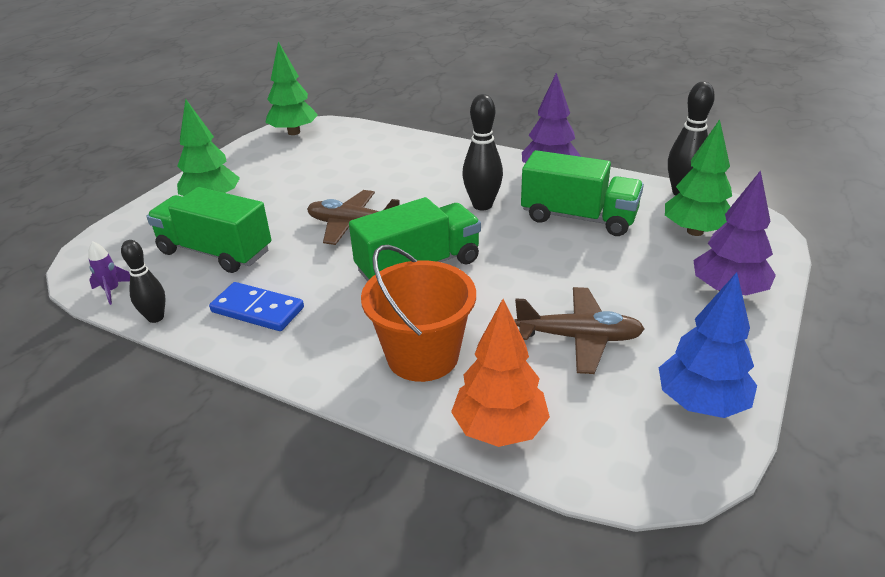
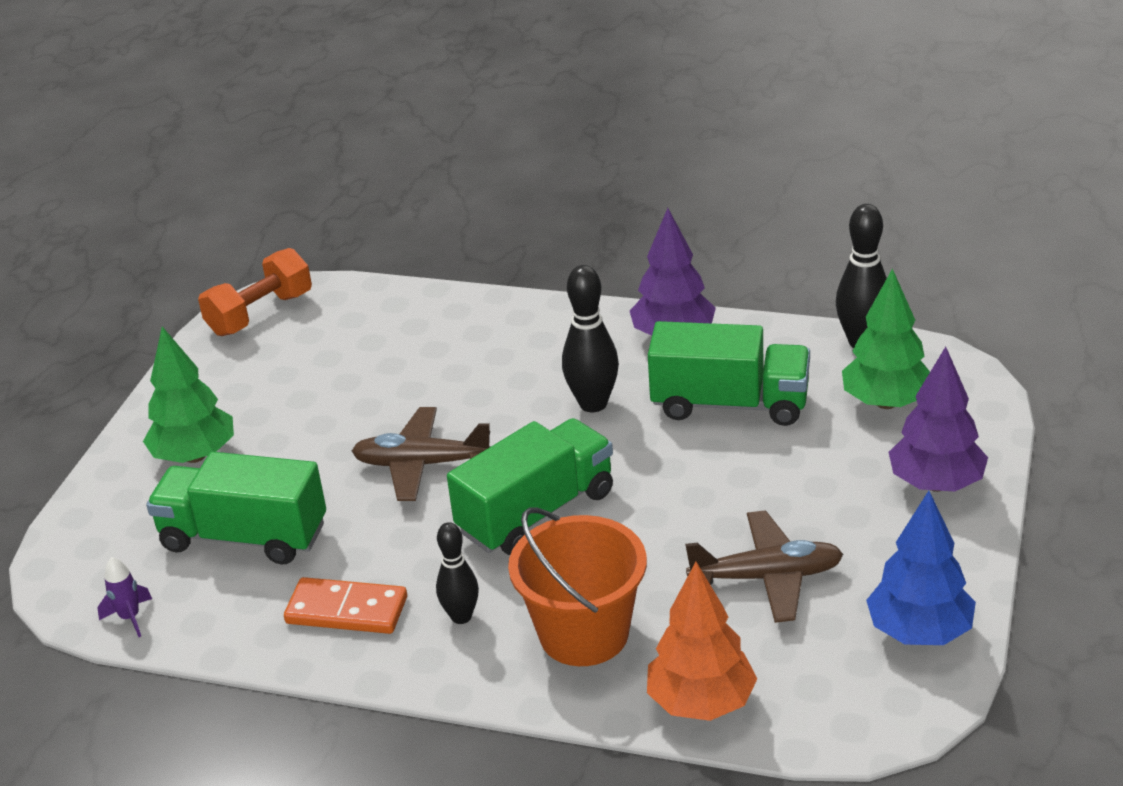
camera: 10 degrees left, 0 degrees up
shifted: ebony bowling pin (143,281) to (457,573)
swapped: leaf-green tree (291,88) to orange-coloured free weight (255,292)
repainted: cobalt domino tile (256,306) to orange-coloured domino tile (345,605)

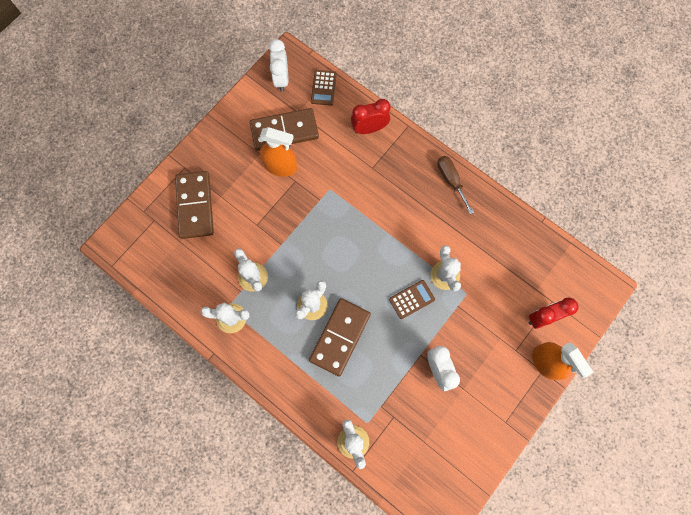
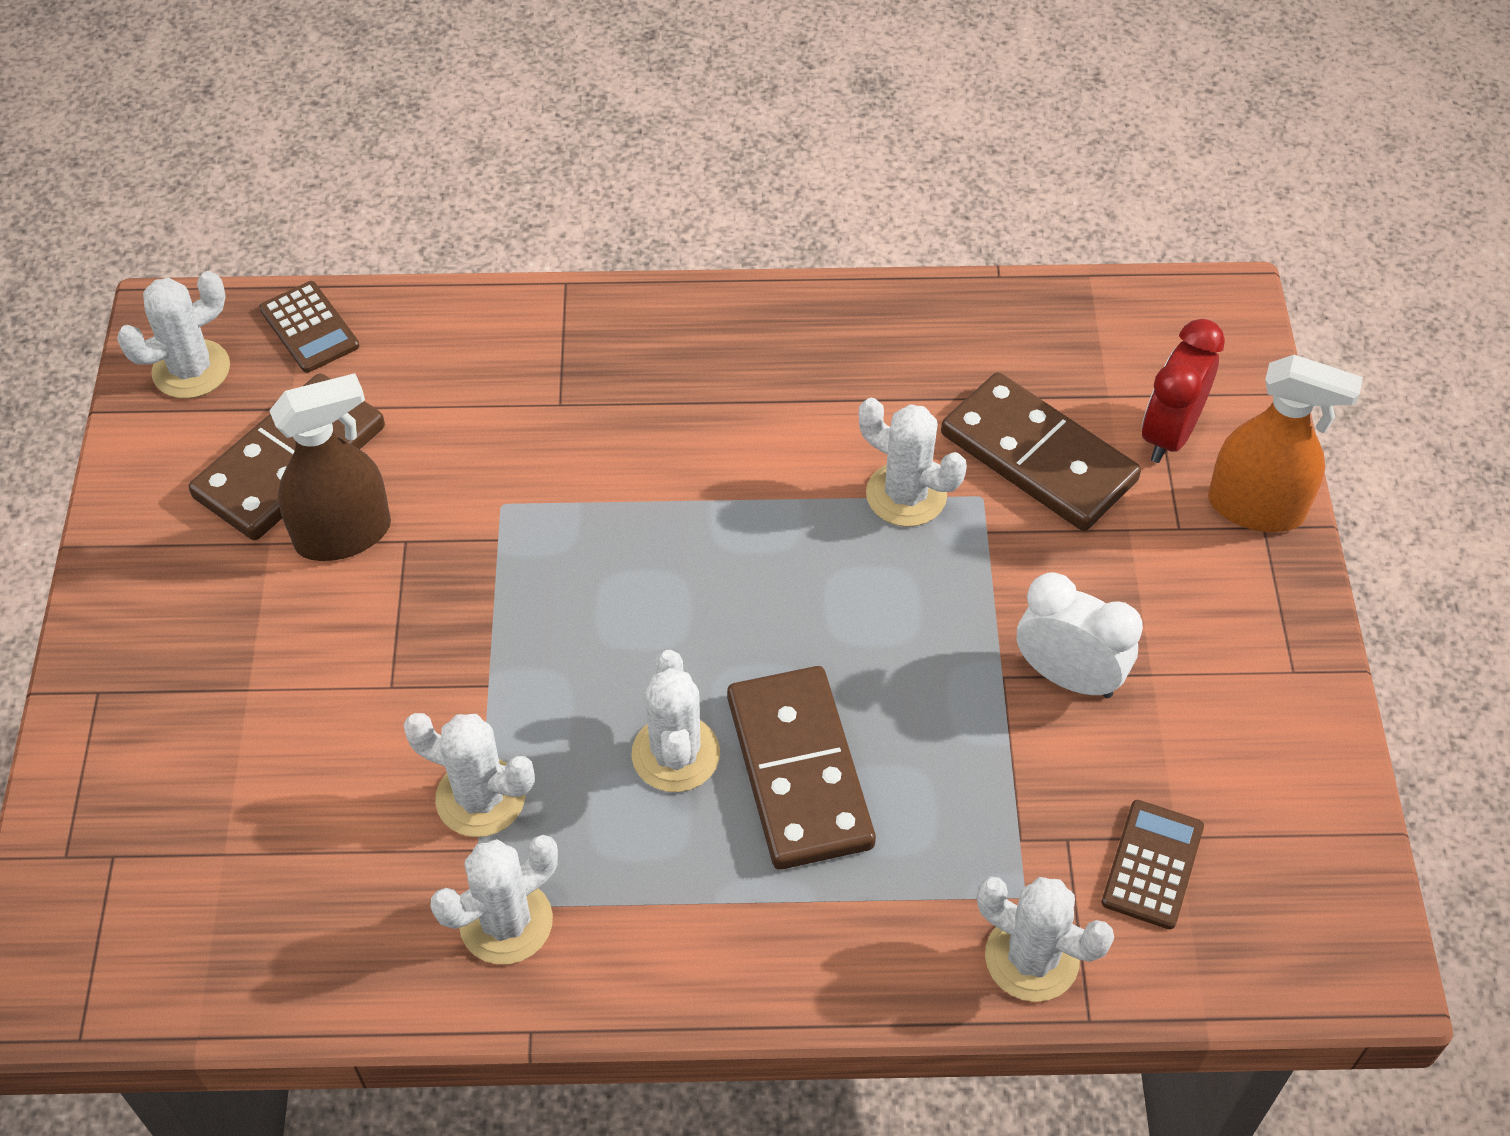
camera: 40 degrees left, 20 degrees down
gone: crimson clock (371,116); brown screwdriver (455,185)
shifted: brown domino tile (194,205) to (1041,451); brown adding machine (412,299) to (1152,864)
swapped: pure white clock (279,65) to pure white cactus (173,335)
repainted: orange-coloured sprayer (278,152) to brown sprayer (330,467)

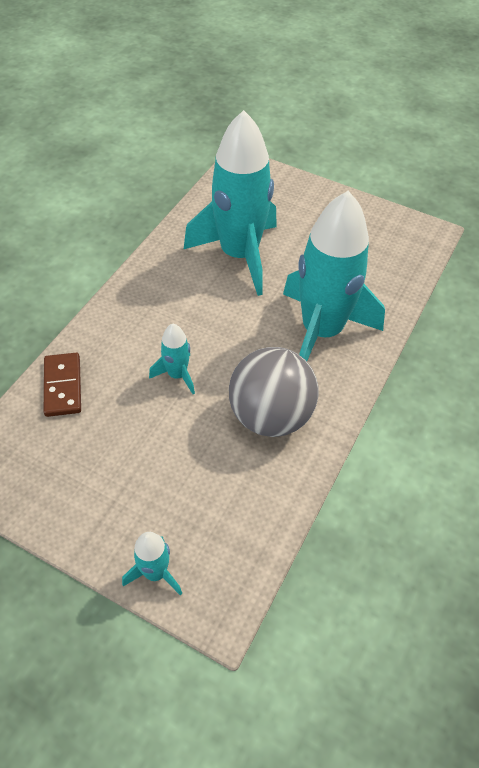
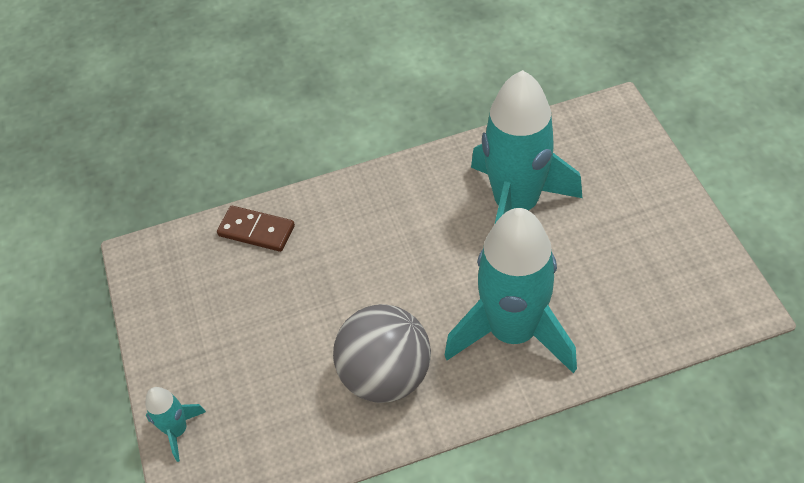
camera: 50 degrees right, 0 degrees up
gone: aqua rocket (172,359)
rotated: brown domino tile (62,385) = (256,229) 75 degrees clockwise

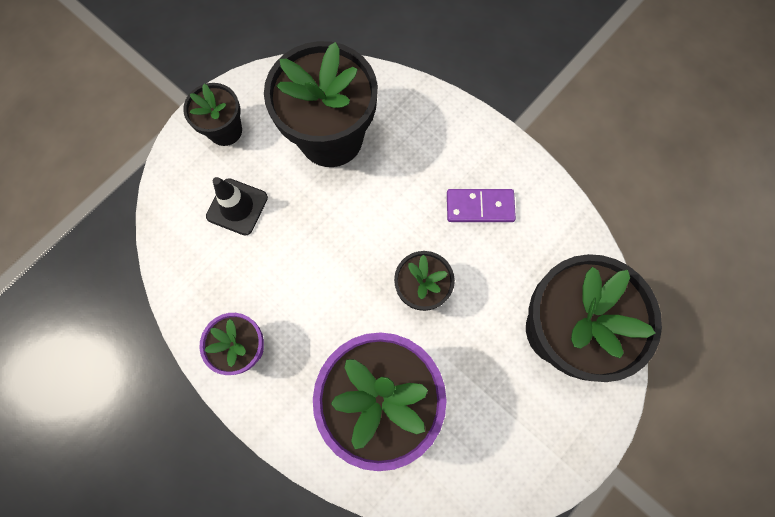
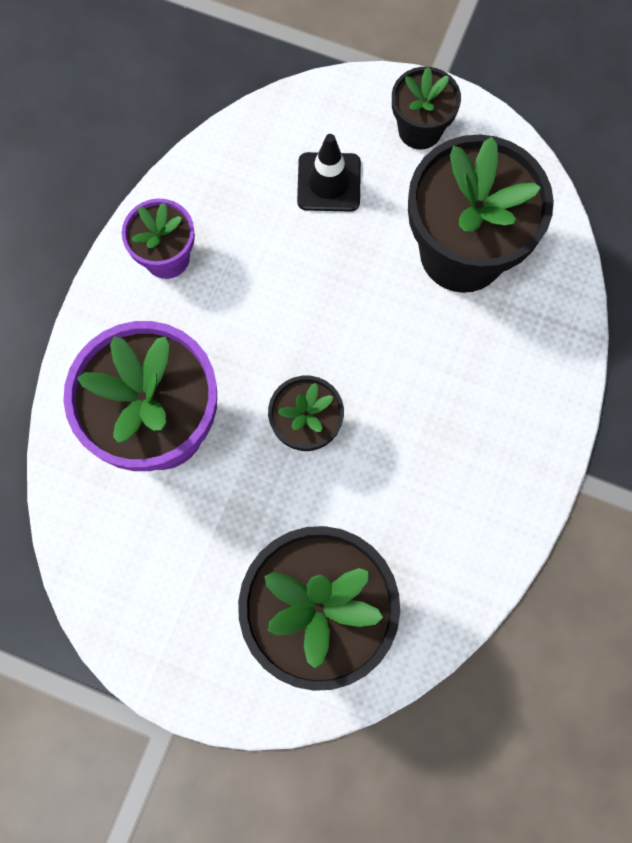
camera: 70 degrees right, 0 degrees up
gone: royal purple domino tile (481,205)

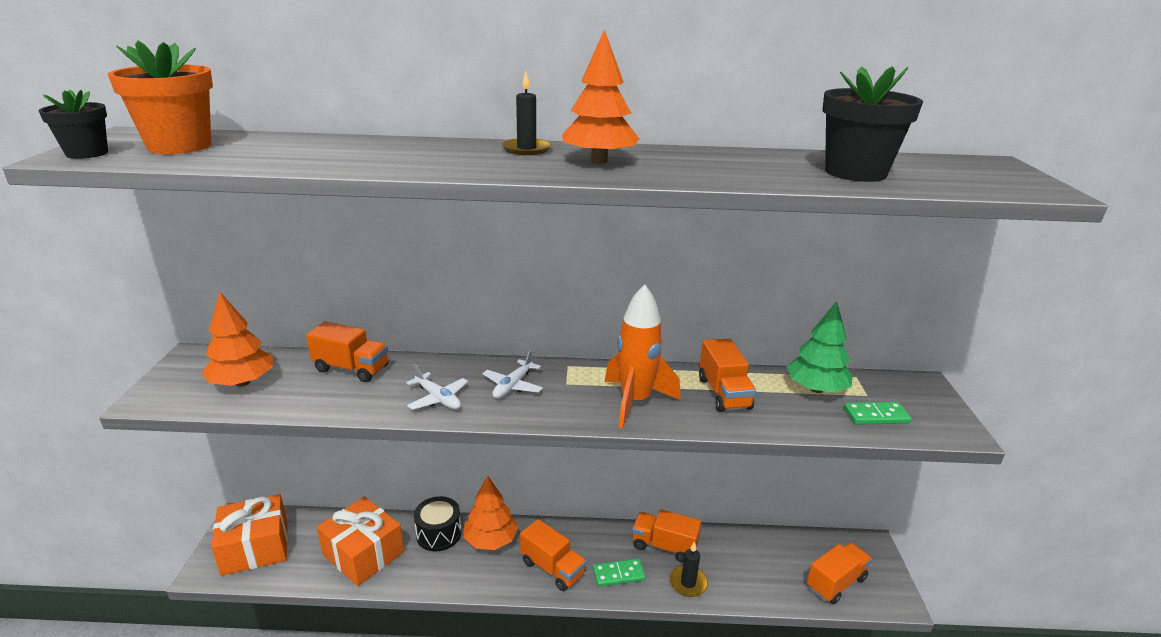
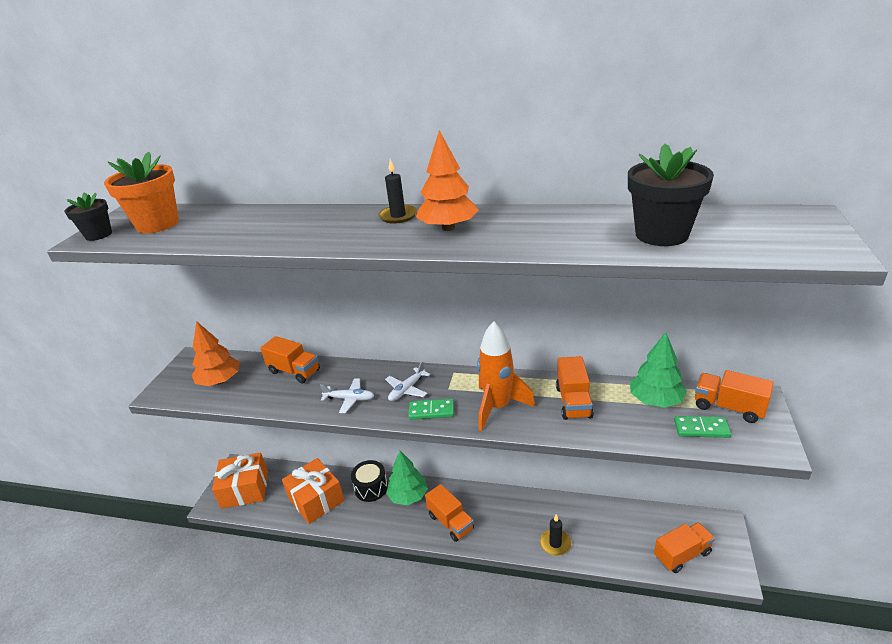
camera: 15 degrees right, 5 degrees up
shifted: leaf-green domino tile (619,572) to (431,409); orange-coloured truck (666,536) to (734,396)
repainted: orange-coloured tree (491,513) to leaf-green tree (407,478)
rotated: pure white toy plane (437,387) = (347,395) 45 degrees counterclockwise

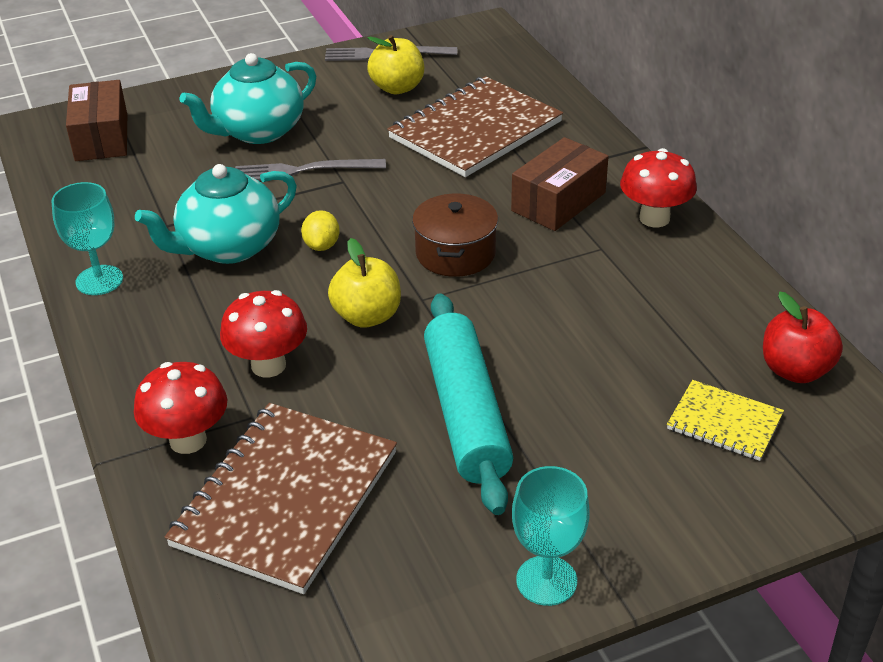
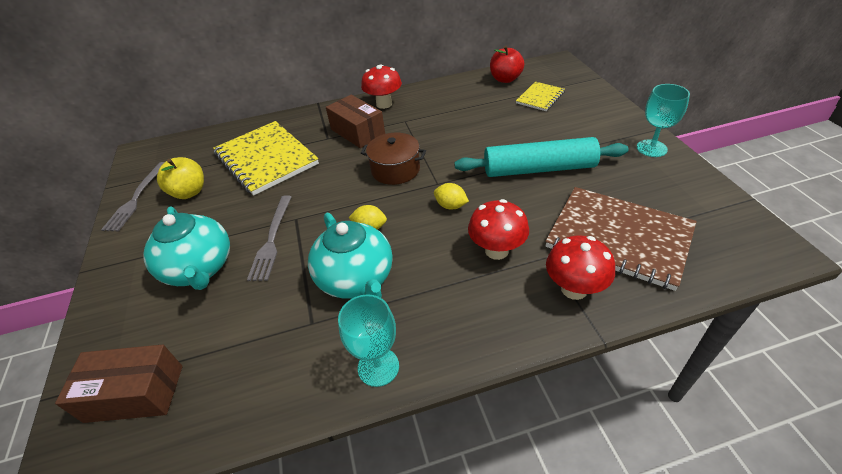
camera: 80 degrees left, 5 degrees up
swapped: bright yellow apple fruit (364,283) to bright yellow citrus fruit (451,196)
repainted: brown exercise book (475,126) to bright yellow exercise book (266,158)

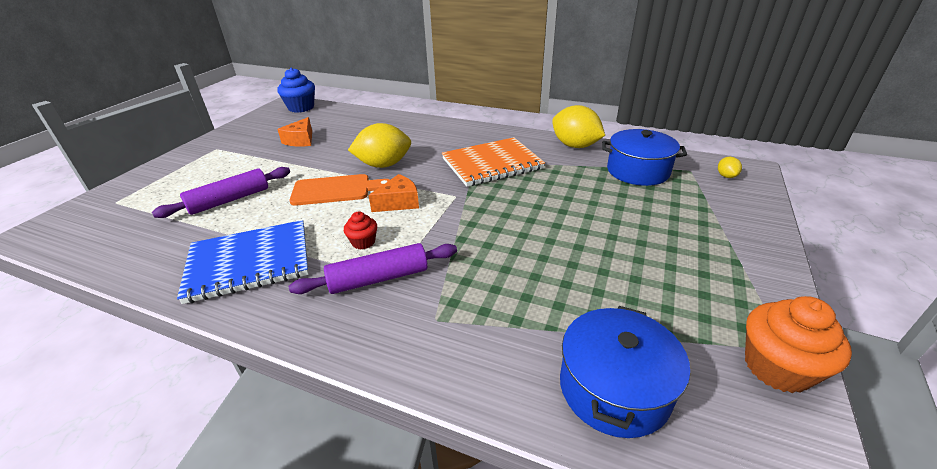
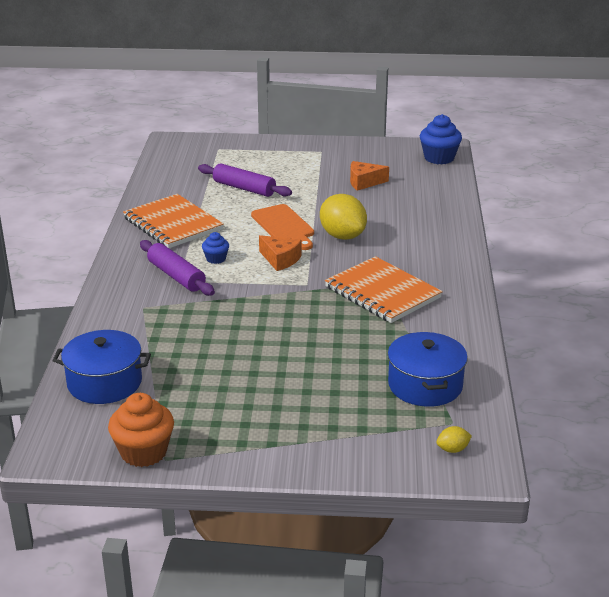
camera: 70 degrees right, 5 degrees down
gone: bright yellow citrus fruit (578,126)
repainted: cobalt exercise book (243,262) to orange-coloured exercise book (173,221); crimson muffin (360,230) to cobalt muffin (215,248)

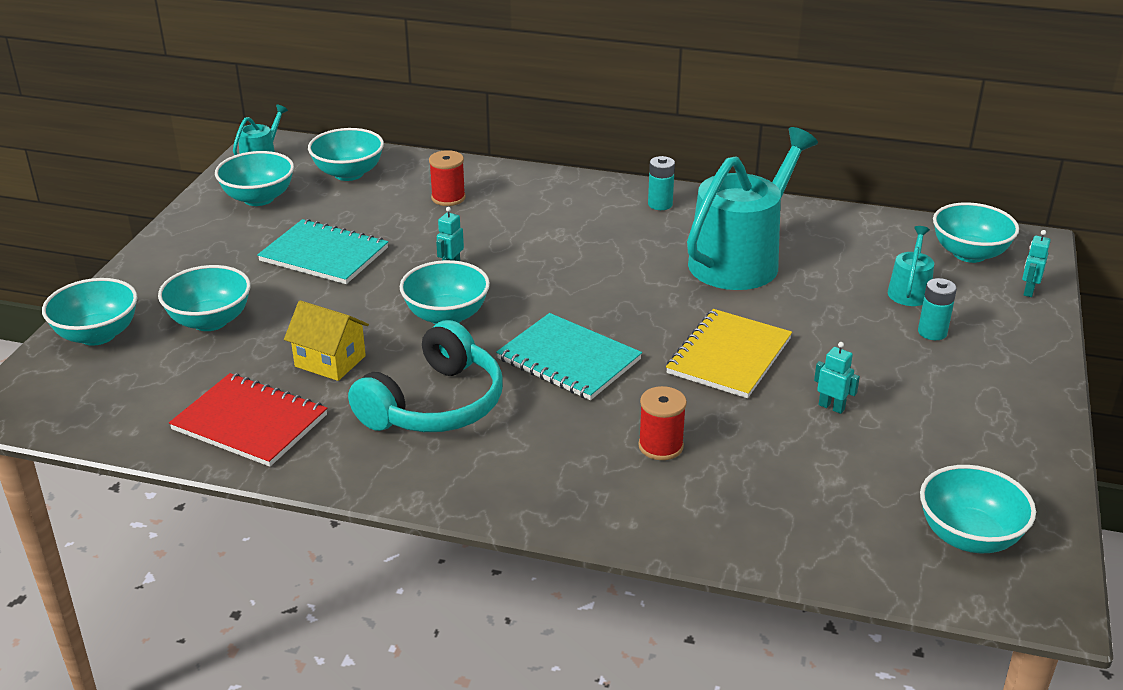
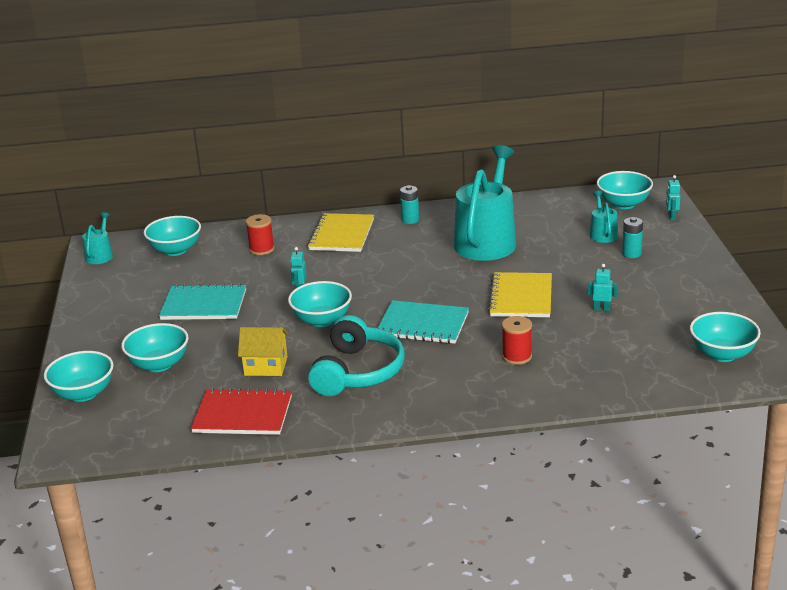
camera: 20 degrees left, 5 degrees down
gone: aqua bowl (254,178)
new: bright yellow exercise book (340,232)

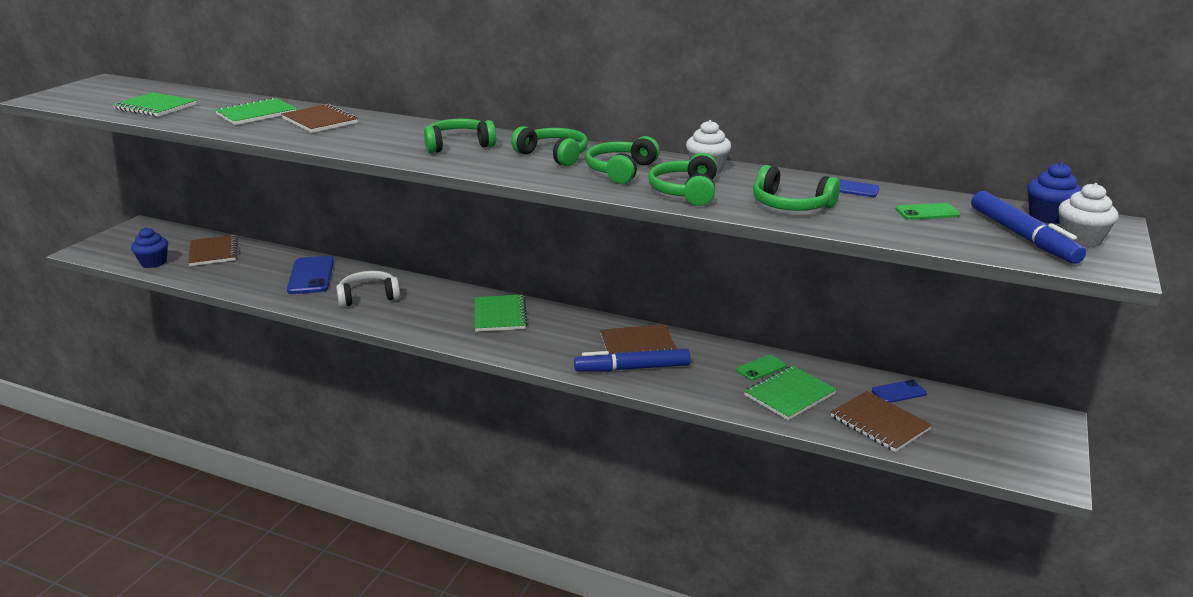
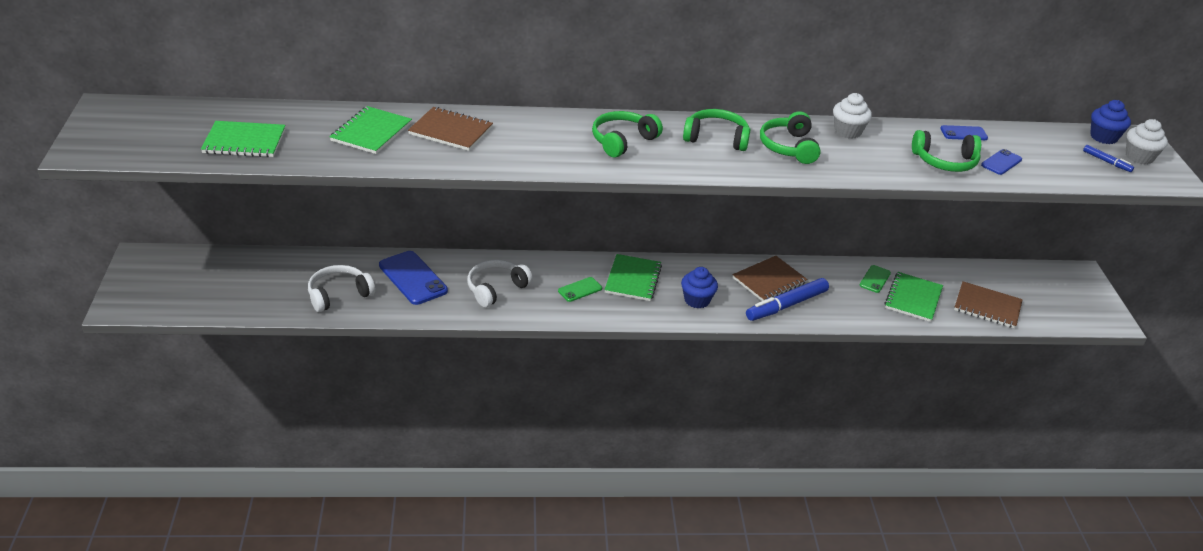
camera: 30 degrees left, 10 degrees up
gone: brown exercise book (213,250); leaf-green headset (683,179)
new: pure white headset (341,288)
shifted: cobalt muffin (149,247) to (699,288); cobalt mobile phone (899,391) to (1001,162); leaf-green mobile phone (927,211) to (580,289)
rotated: leaf-green exercise book (501,313) = (633,277) 45 degrees clockwise
scaled: cobalt marker (1028,227) = (1108,158) x0.48

